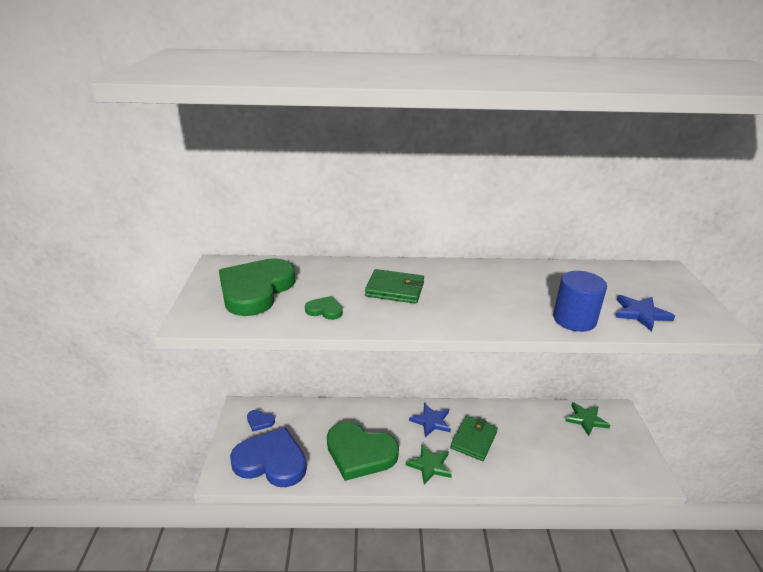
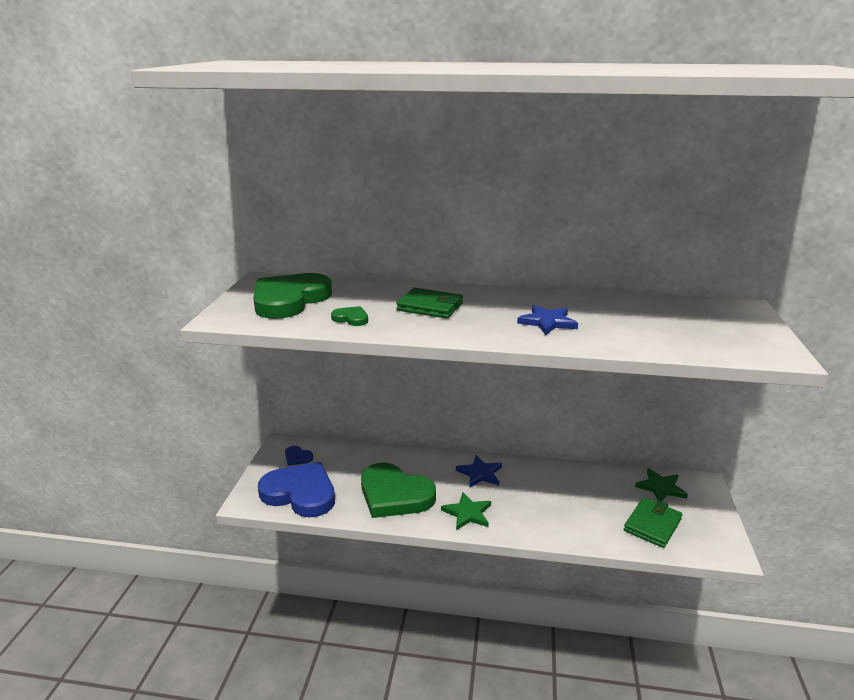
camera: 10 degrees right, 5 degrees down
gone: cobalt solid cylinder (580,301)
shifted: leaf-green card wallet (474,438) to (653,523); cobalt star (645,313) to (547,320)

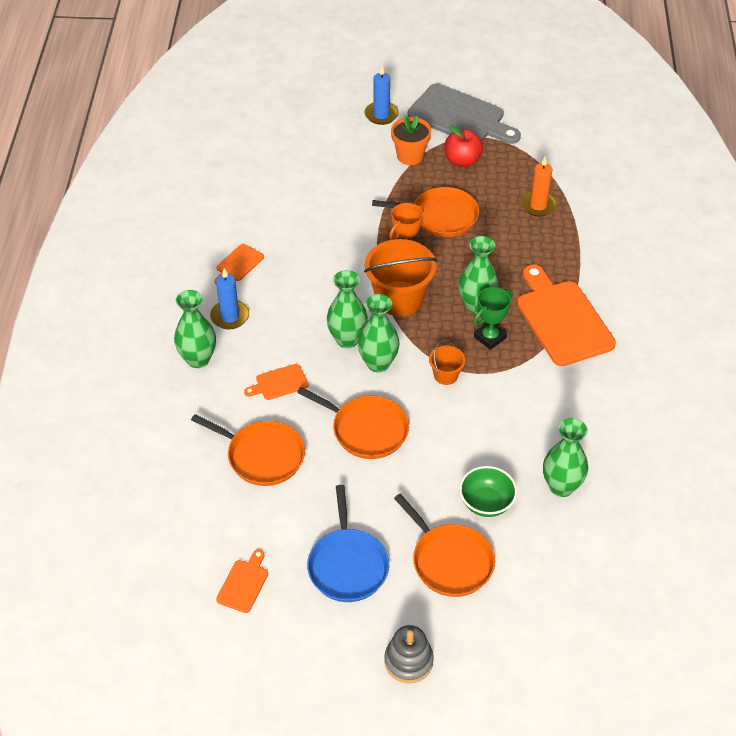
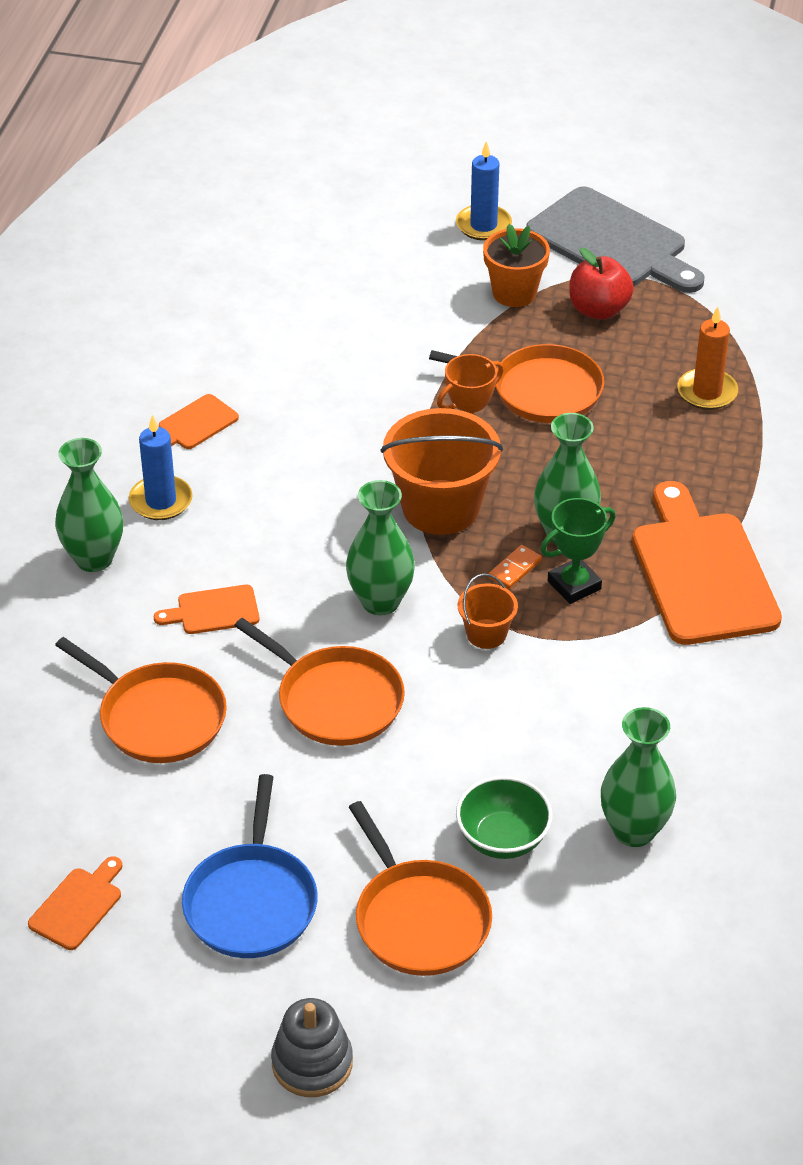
camera: 10 degrees right, 5 degrees down
gone: leaf-green vase (347,309)
new: orange-coloured domino tile (515,567)

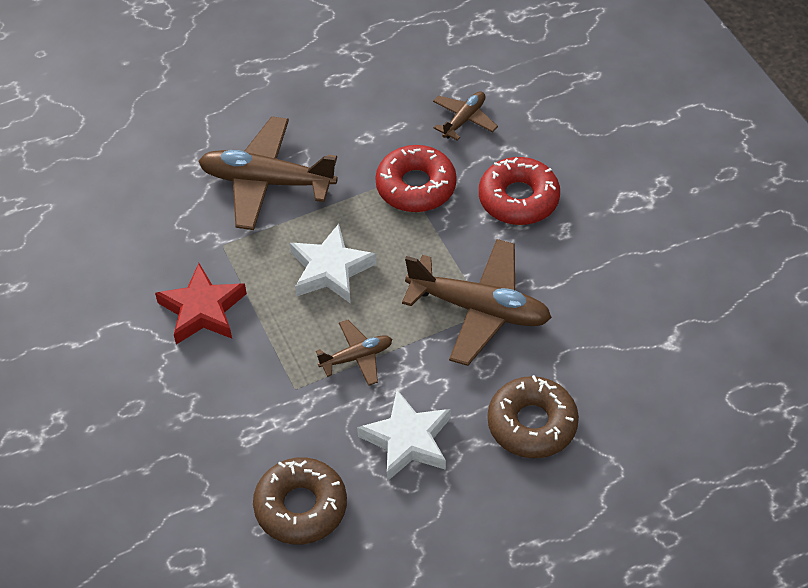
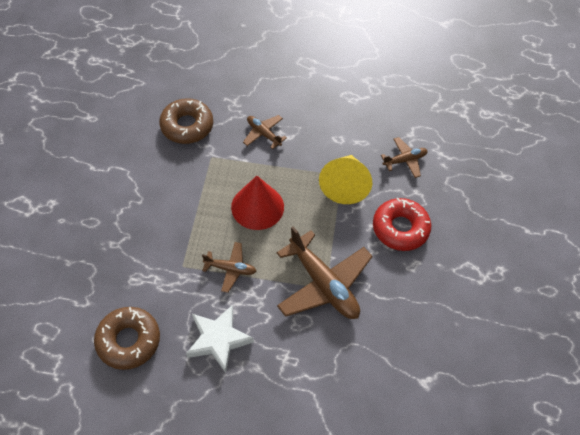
camera: 30 degrees right, 5 degrees up
gone: crimson star (201,304)
shifted: brown glazed donut (533,417) to (186,121)
swapped: pure white star (333,264) to crimson cone shape (257,203); crimson glazed donut (416,178) to bright yellow cone shape (345,179)
scaled: brown toy plane (268,173) = (265,132) x0.51

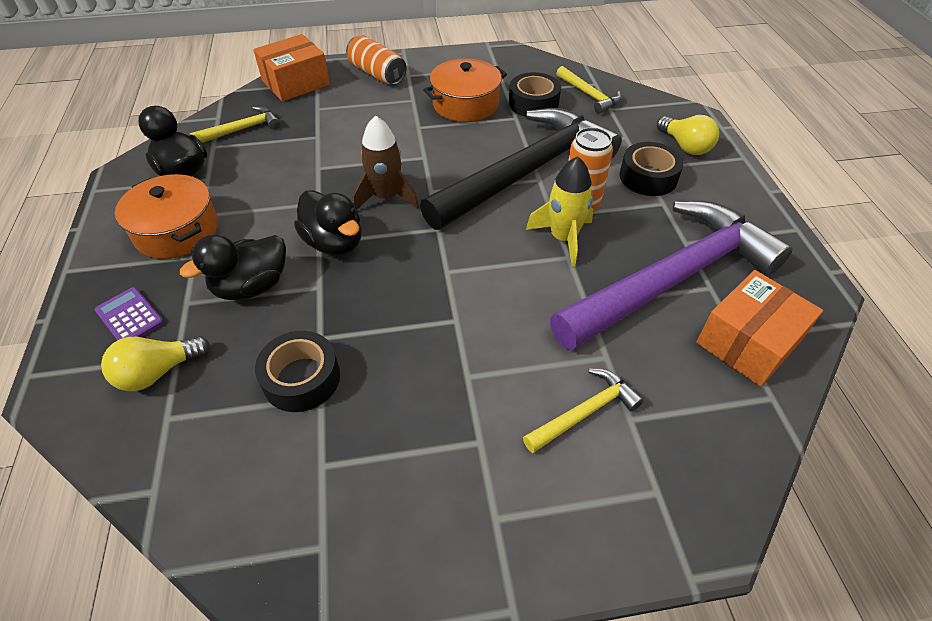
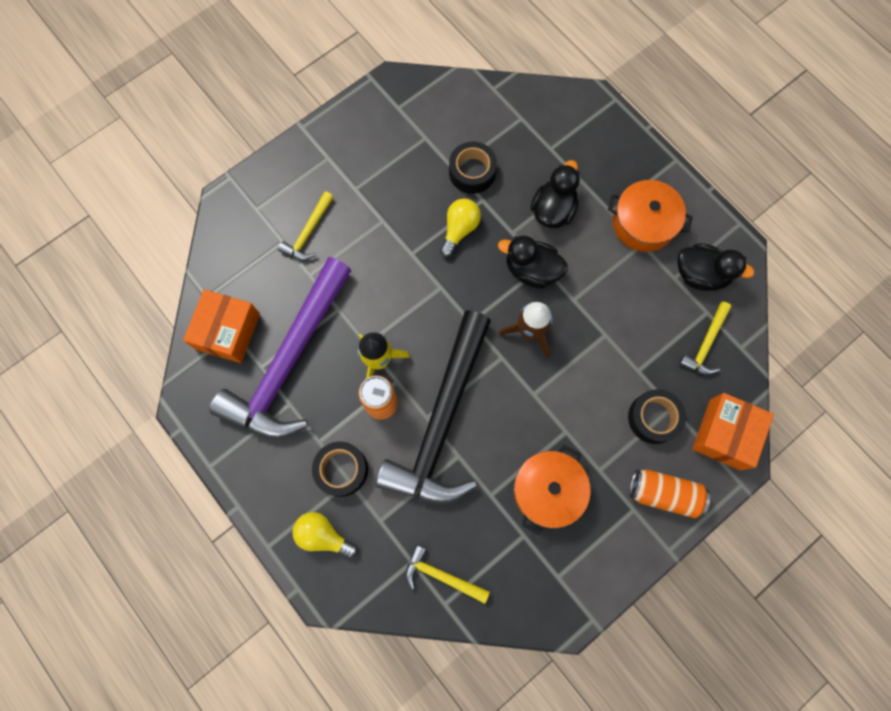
camera: 150 degrees right, 25 degrees up
gone: royal purple adding machine (129,313)
shifted: bright yellow bulb (155,363) to (460,228); ebony tape (535,94) to (657,416)

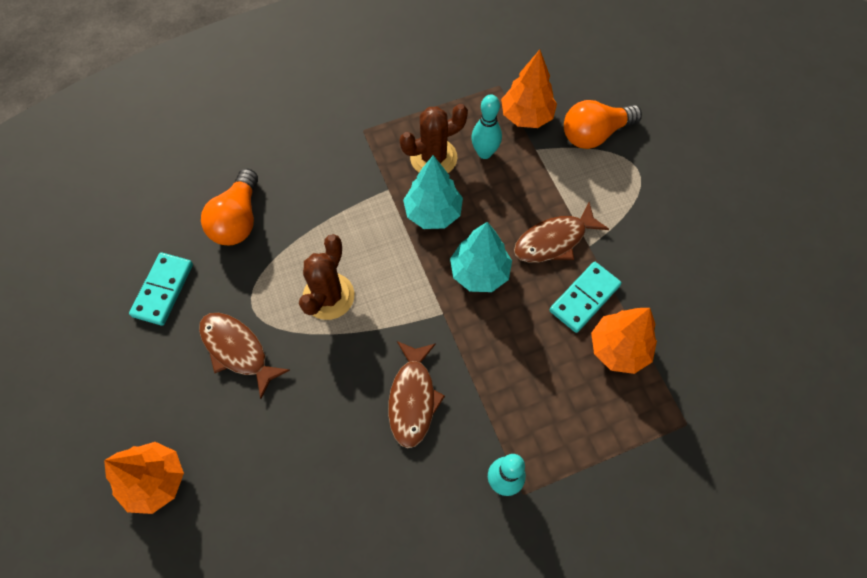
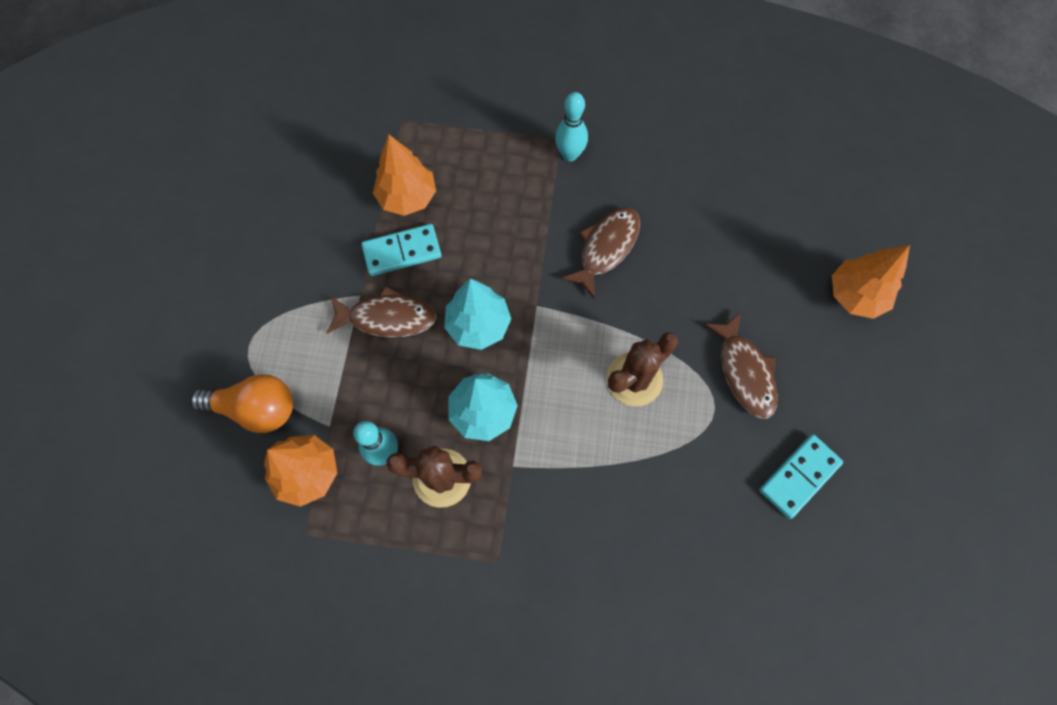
camera: 150 degrees left, 5 degrees up
gone: orange-coloured bulb (229,207)

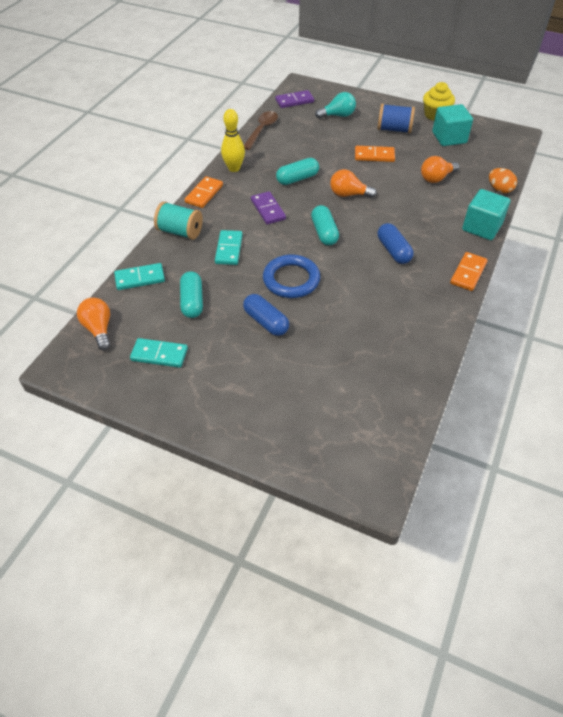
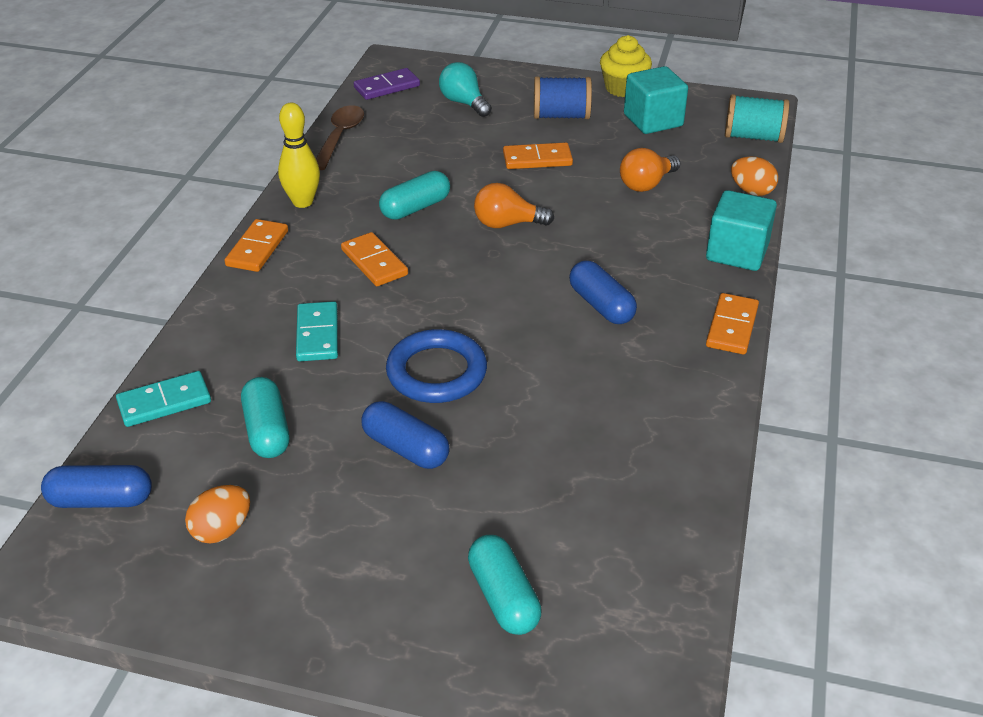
camera: 10 degrees left, 10 degrees down
shifted: aqua reel of thread (178,220) to (757,118); aqua capsule (325,225) to (505,585)
swapped: orange-coloured bulb (94,324) to cobalt capsule (96,486); aqua domino tile (159,353) to orange-coloured egg shape (217,514)
repainted: royal purple domino tile (268,208) to orange-coloured domino tile (374,259)
rotated: aqua bulb (335,105) = (465,89) 105 degrees counterclockwise

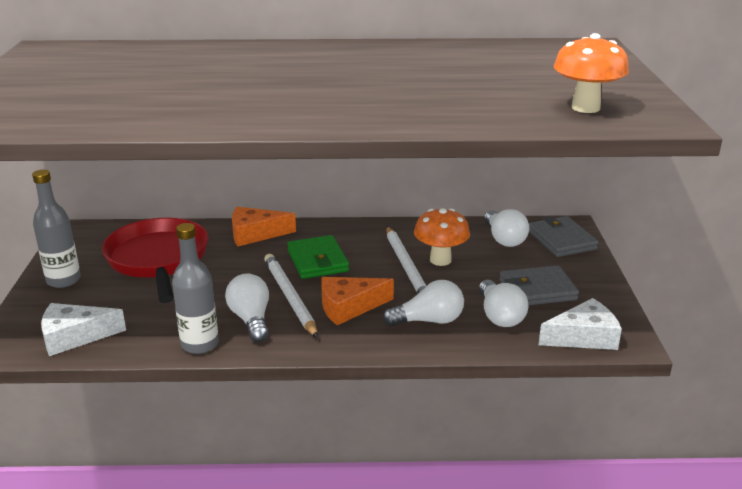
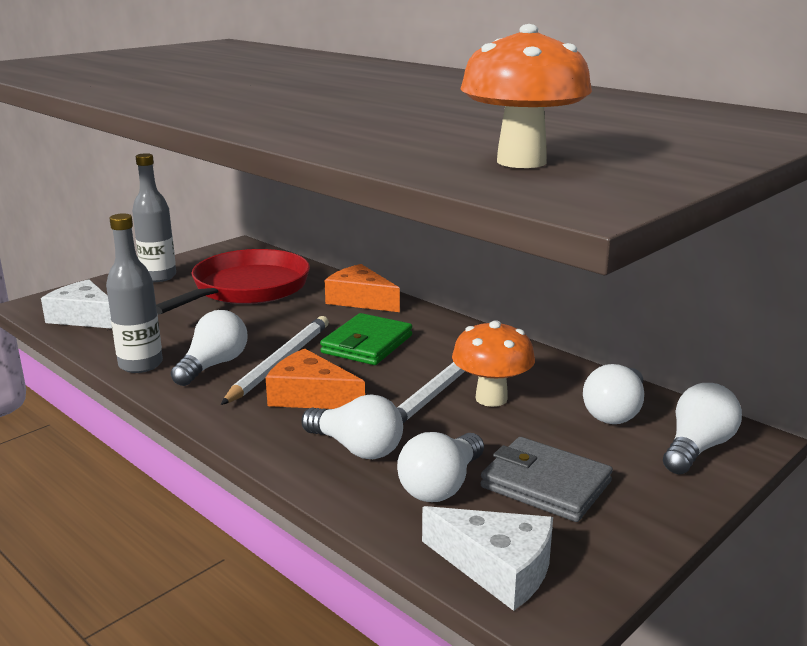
camera: 45 degrees right, 5 degrees down
swapped: ash-grey card wallet (564,236) to pure white bulb (702,428)

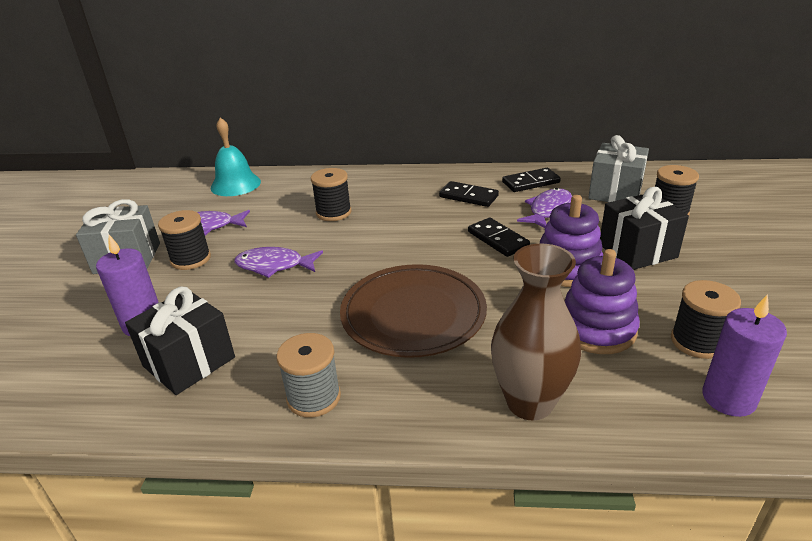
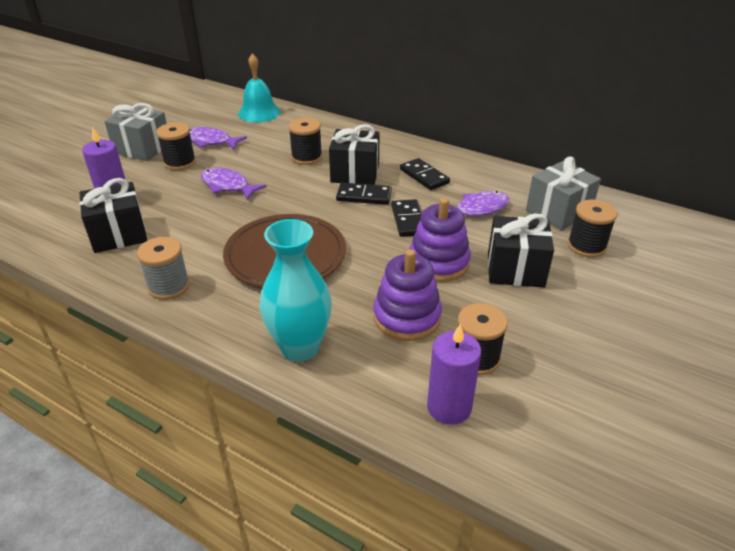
camera: 25 degrees right, 5 degrees up
new: ebony gift (354,154)
shifted: ebony domino tile (531,180) to (364,194)
repainted: brown vase (536,332) to aqua vase (296,290)

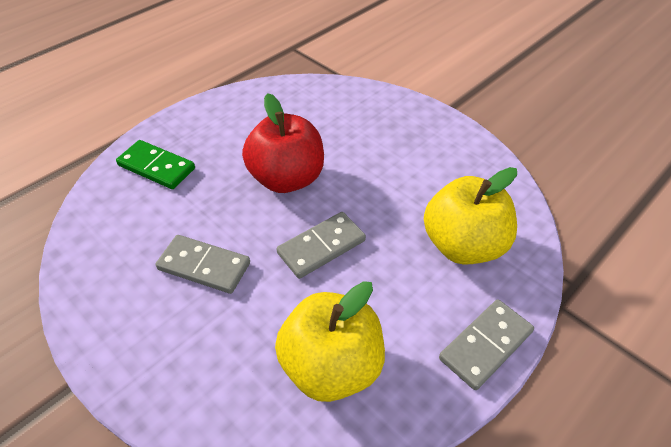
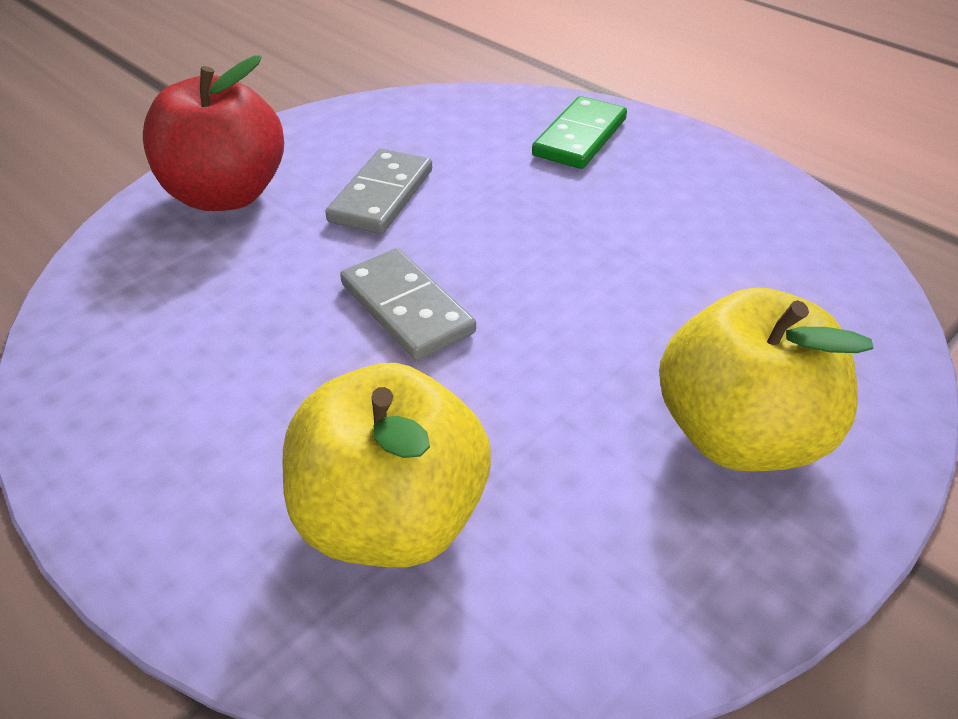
camera: 90 degrees right, 5 degrees down
gone: ash-grey domino tile (486,344)
shifted: crimson apple fruit (283,143) to (213,133); bright yellow apple fruit (330,341) to (766,379)

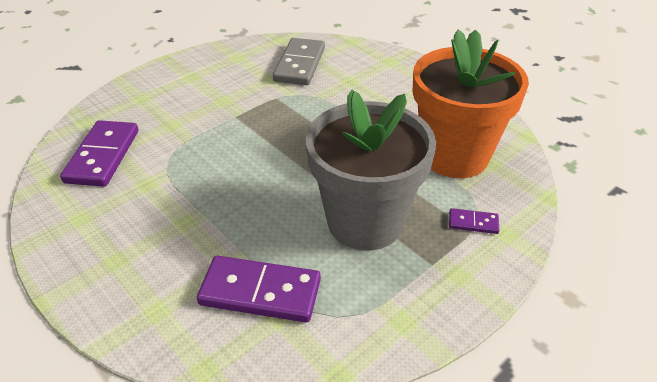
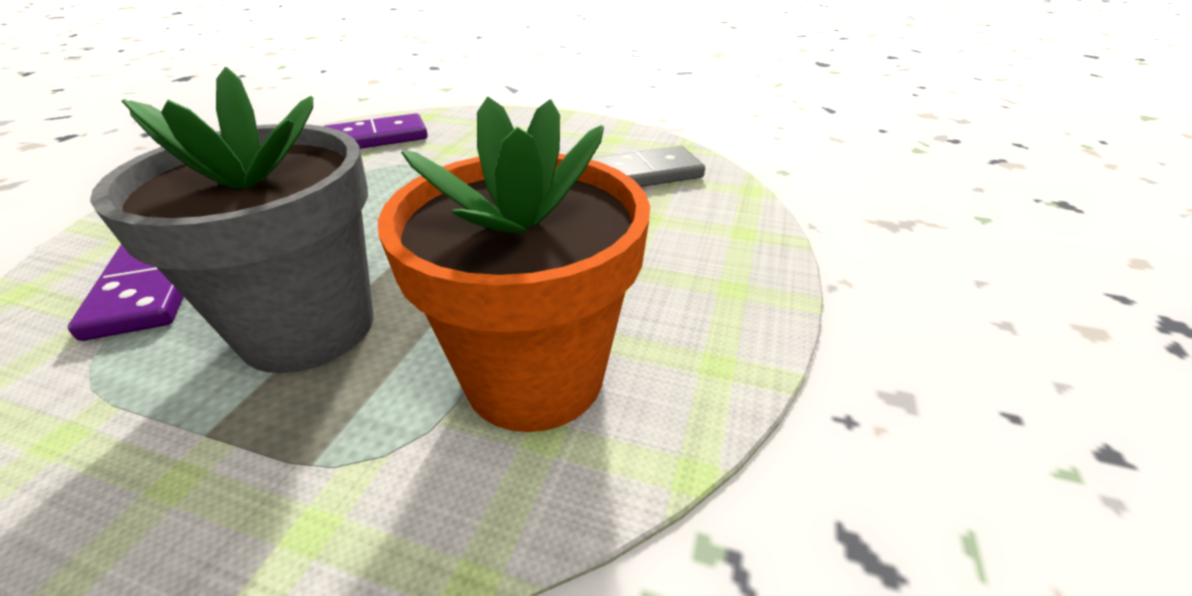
camera: 60 degrees right, 5 degrees down
gone: royal purple domino tile (474,221)

